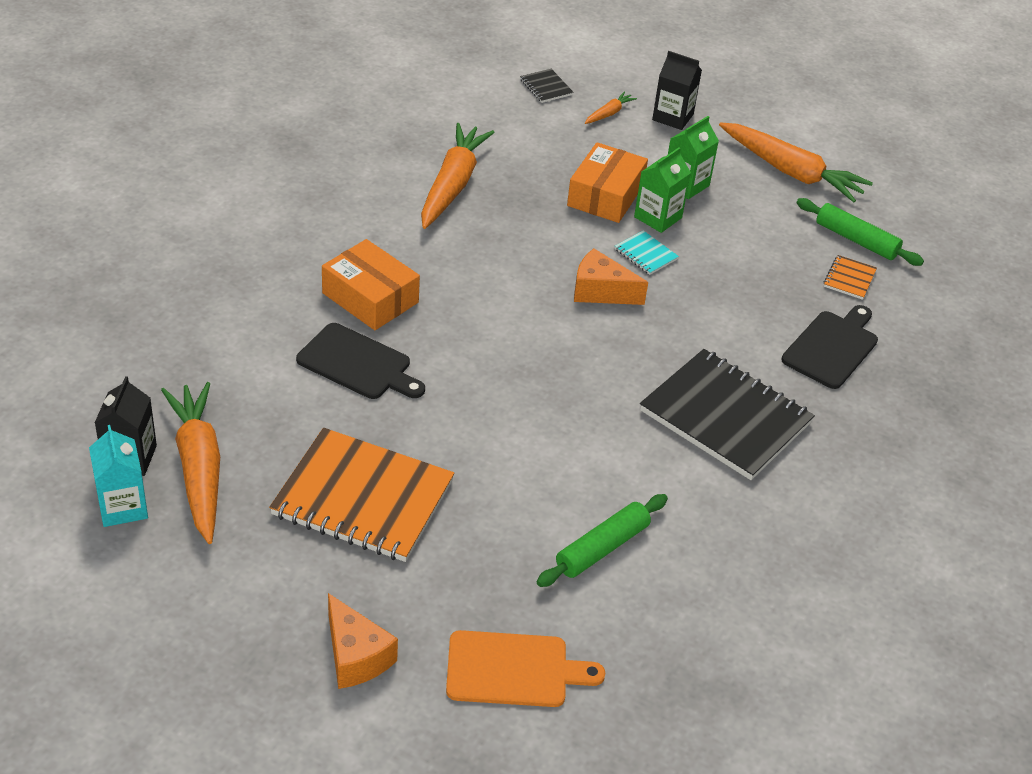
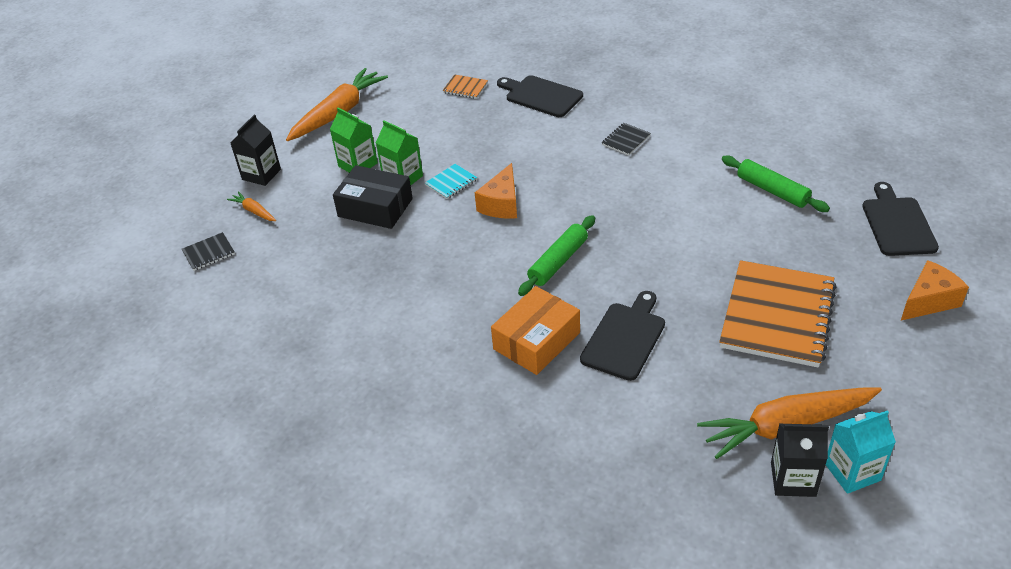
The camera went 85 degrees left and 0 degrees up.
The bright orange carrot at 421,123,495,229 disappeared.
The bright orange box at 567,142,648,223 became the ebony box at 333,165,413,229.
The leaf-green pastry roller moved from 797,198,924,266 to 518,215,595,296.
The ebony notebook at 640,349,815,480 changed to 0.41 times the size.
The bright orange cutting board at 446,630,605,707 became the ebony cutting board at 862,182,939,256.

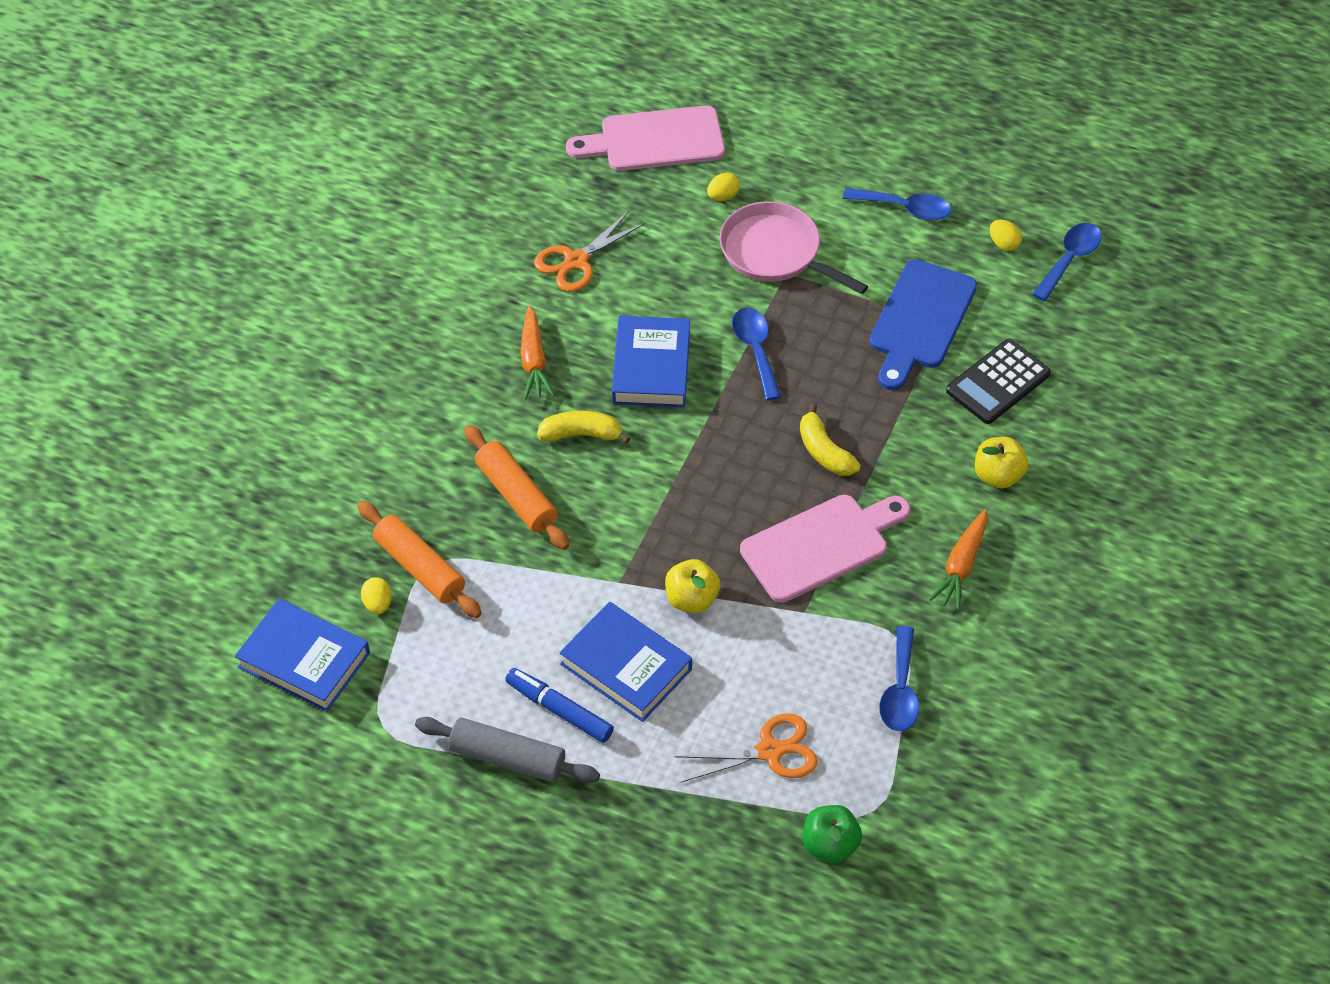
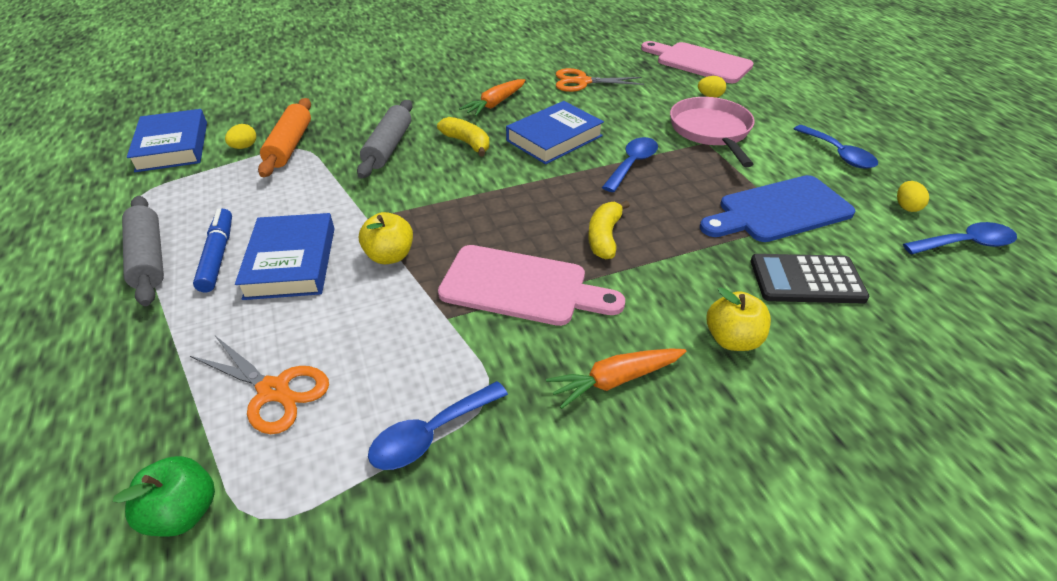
The camera went 45 degrees right and 10 degrees down.
The bright orange pastry roller at 464,425,569,550 became the ash-grey pastry roller at 357,100,412,178.

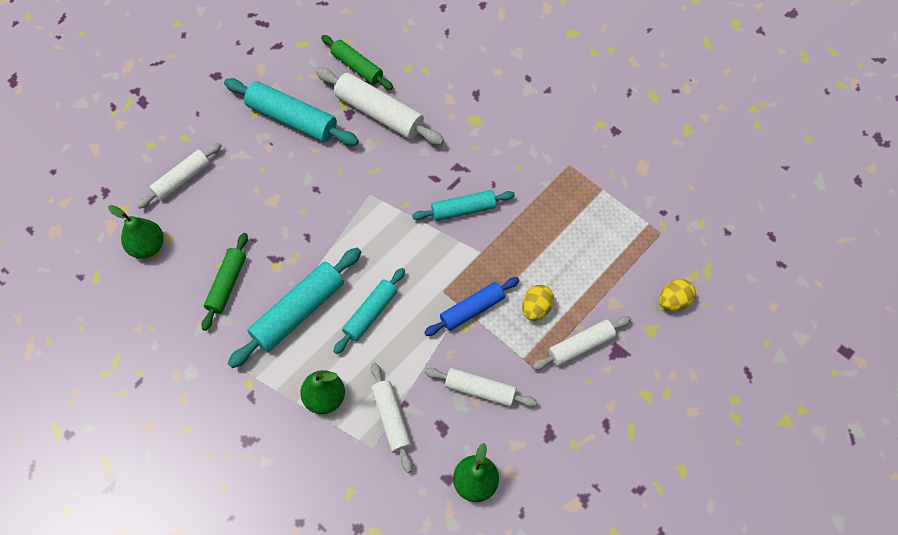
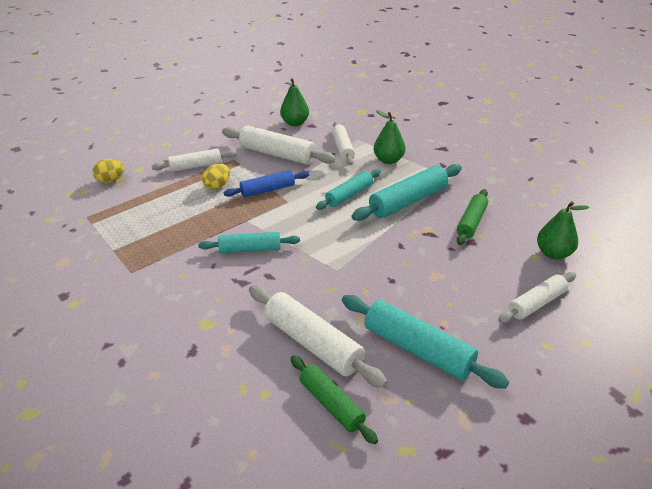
The camera went 170 degrees left and 25 degrees down.
The white pastry roller at 425,368,537,407 changed to 1.55 times the size.

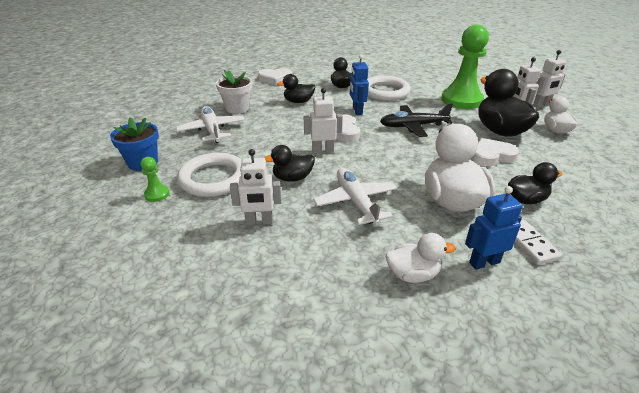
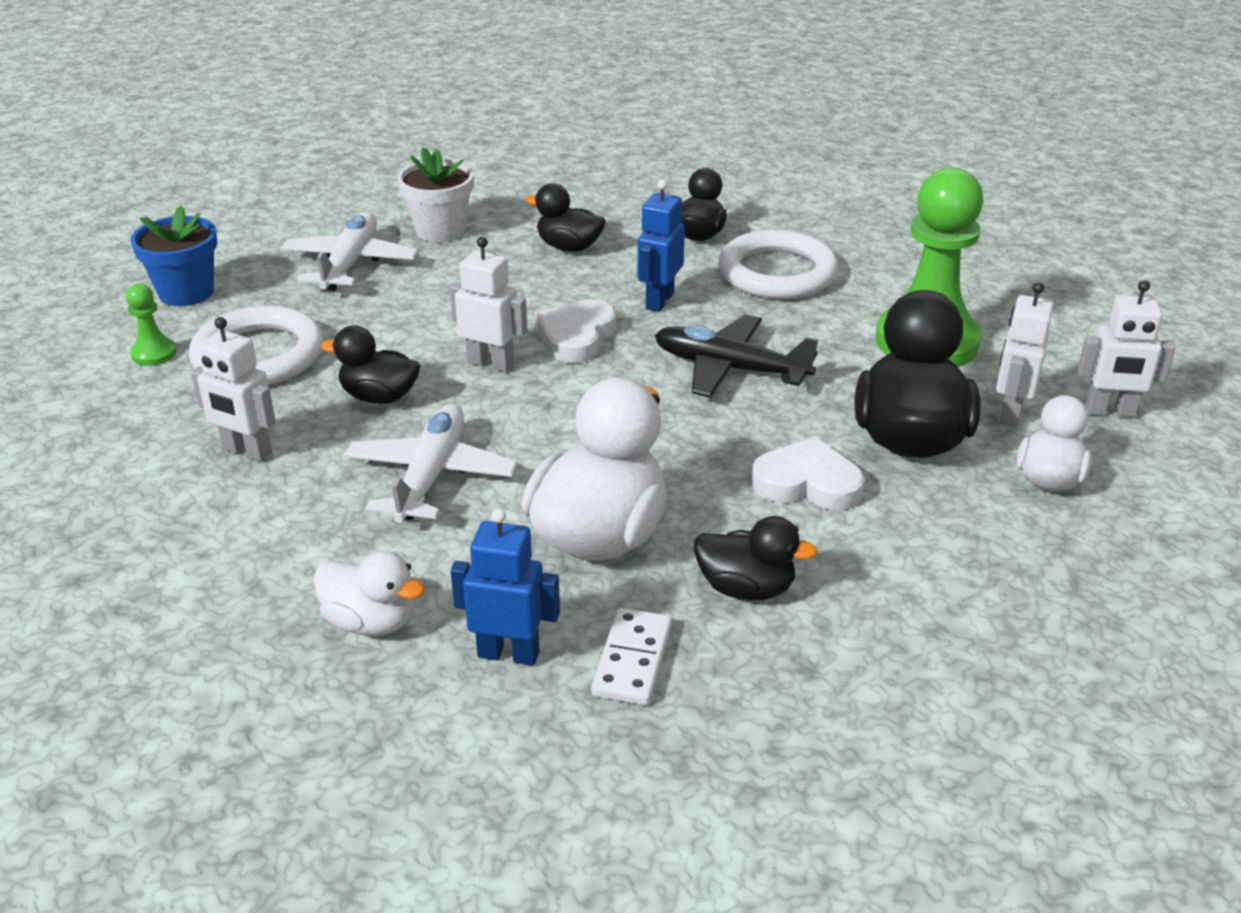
The camera went 30 degrees right and 0 degrees up.
The white heart at 258,68,292,85 disappeared.

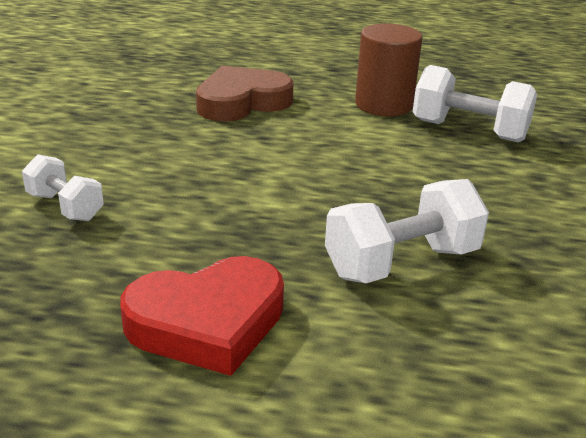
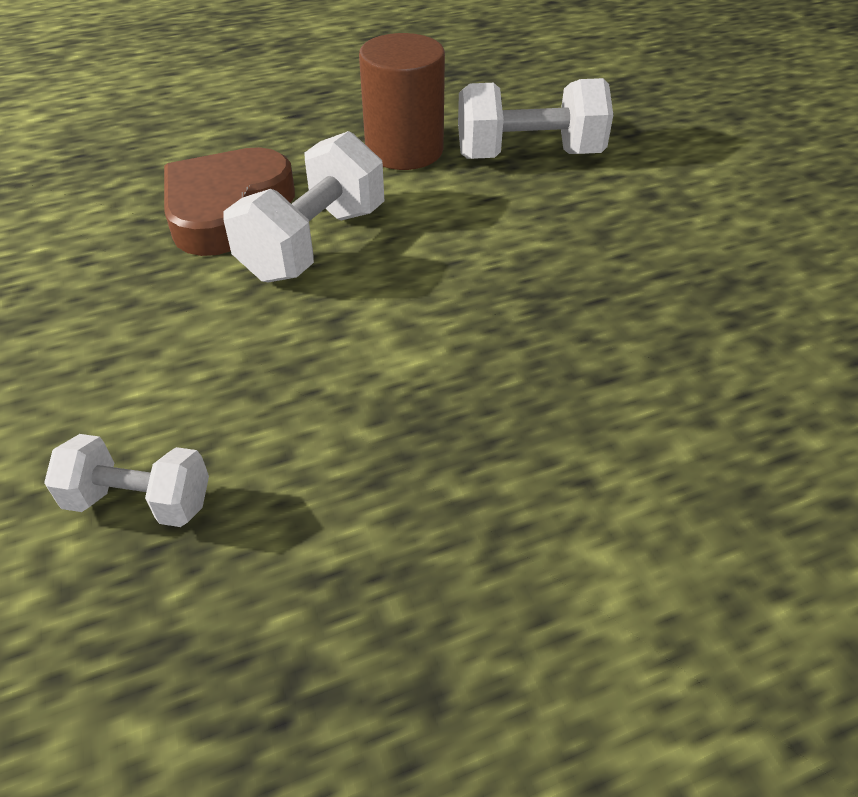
The camera went 30 degrees left and 15 degrees up.
The white hand weight moved from 325,179,489,283 to 224,131,384,283.
The scarlet heart at 120,256,284,376 disappeared.

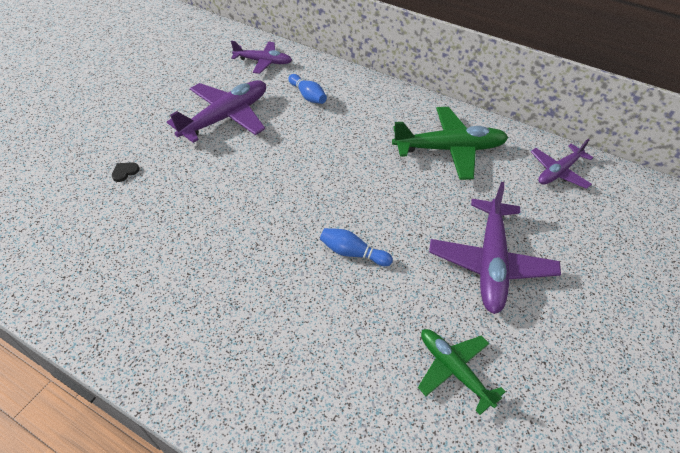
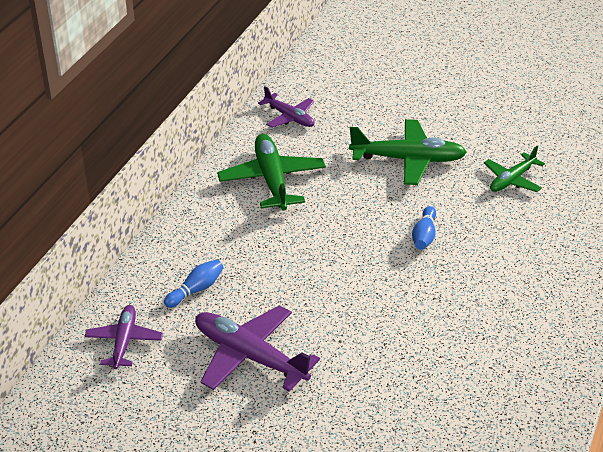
The camera went 95 degrees left and 10 degrees down.
The ebony heart at 112,163,140,182 disappeared.
The violet aeroplane at 429,182,561,314 became the leaf-green aeroplane at 349,119,467,185.

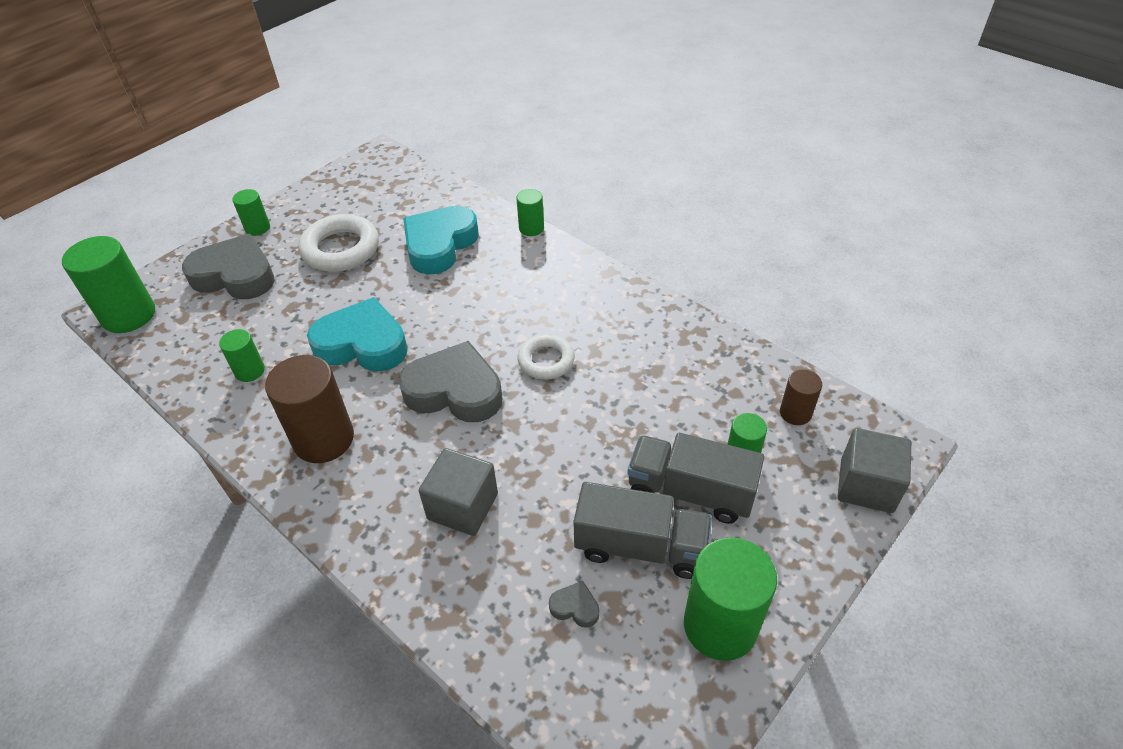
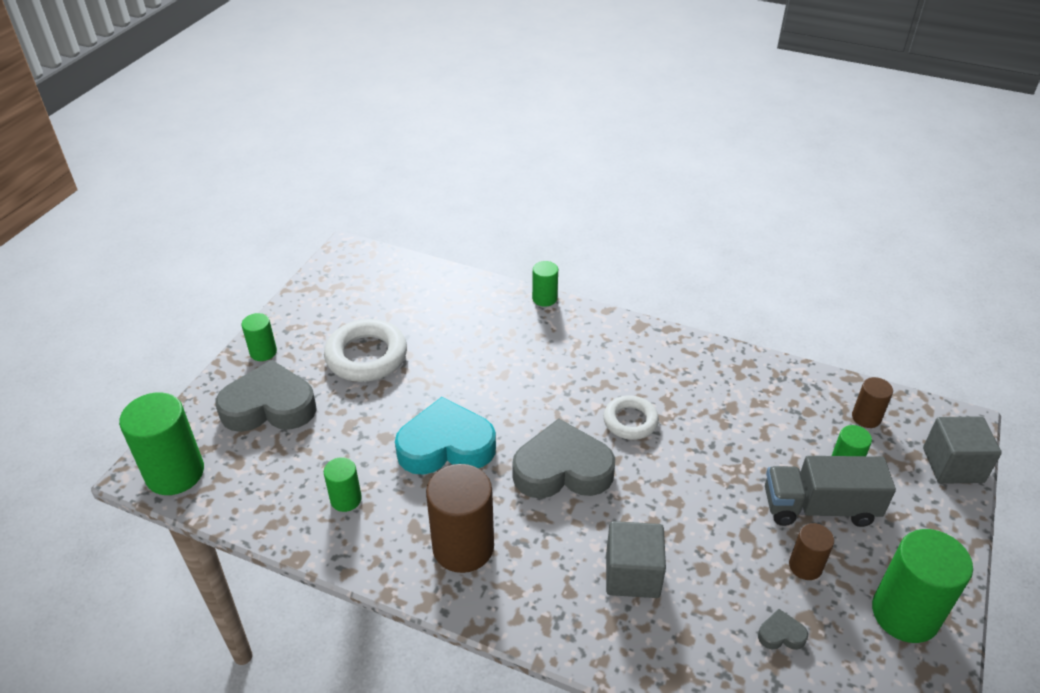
The camera went 20 degrees left and 5 degrees down.
The aqua heart at 403,206,479,274 disappeared.
The ash-grey toy truck at 573,482,712,579 was replaced by the russet solid cylinder at 789,523,834,580.

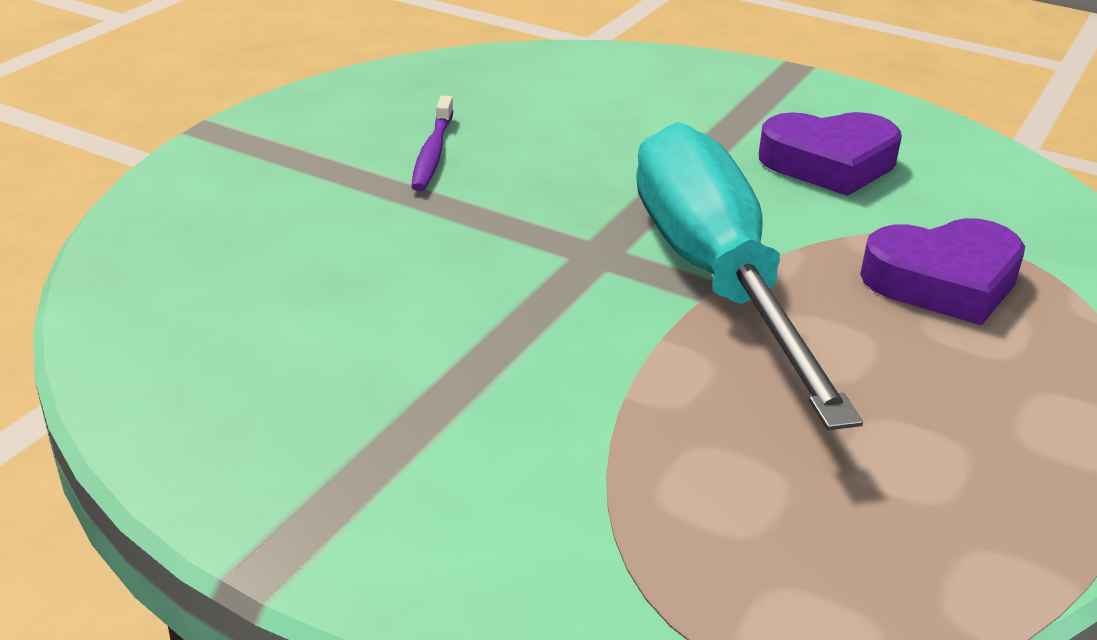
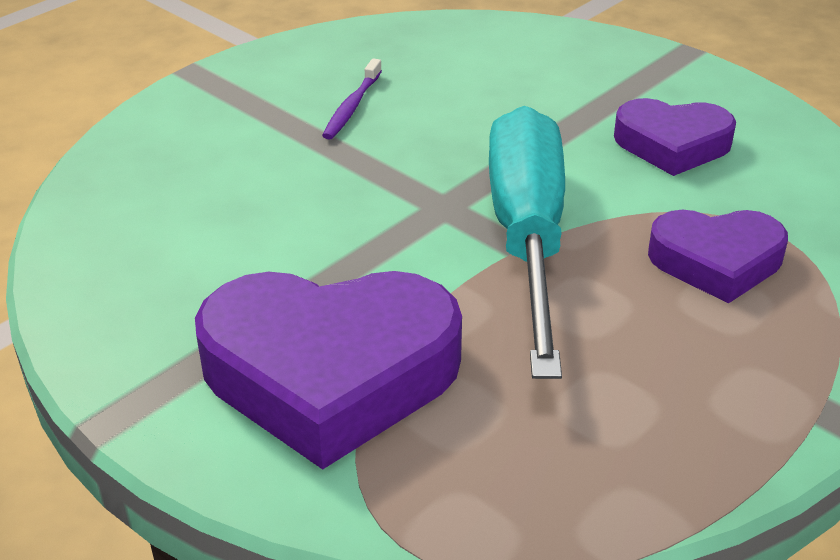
The camera went 15 degrees right and 5 degrees up.
The violet heart at 195,271,462,470 appeared.

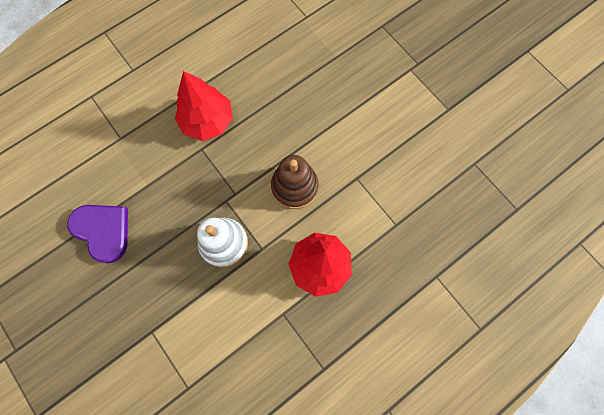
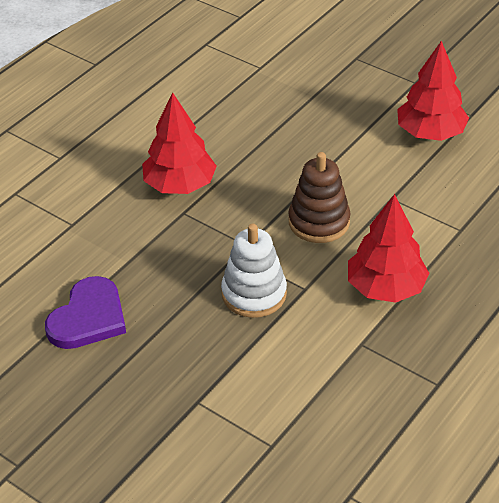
The camera went 15 degrees left and 30 degrees down.
The violet heart at 67,205,128,263 turned 90 degrees clockwise.
The scarlet fir tree at 397,41,469,141 appeared.

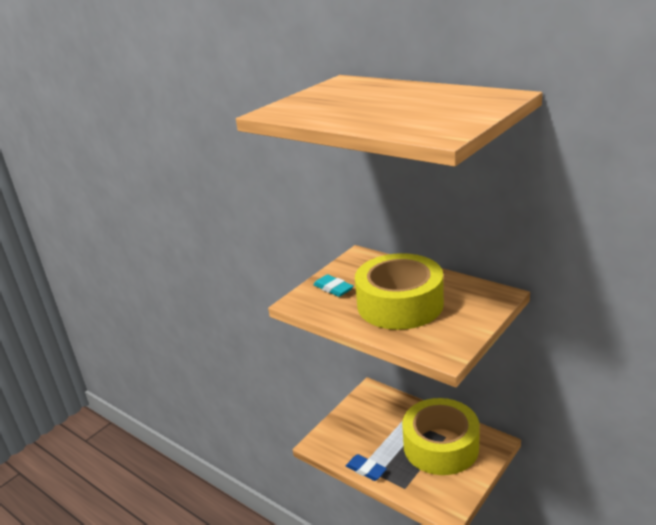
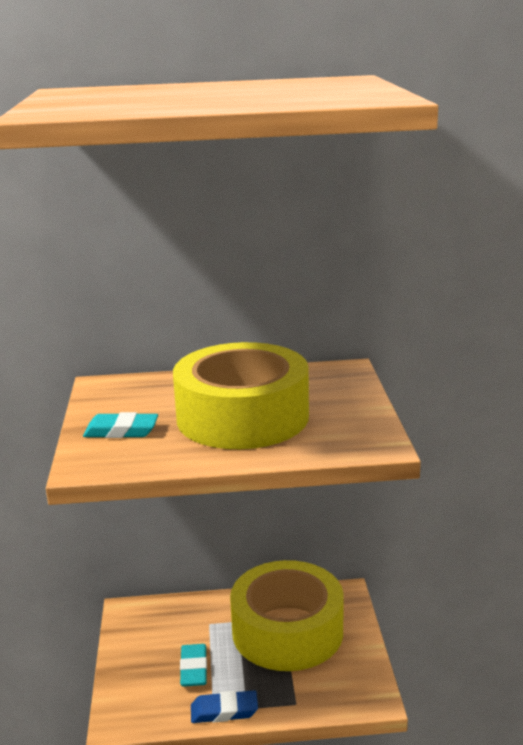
The camera went 45 degrees left and 5 degrees down.
The aqua gum eraser at 180,644,207,687 appeared.

